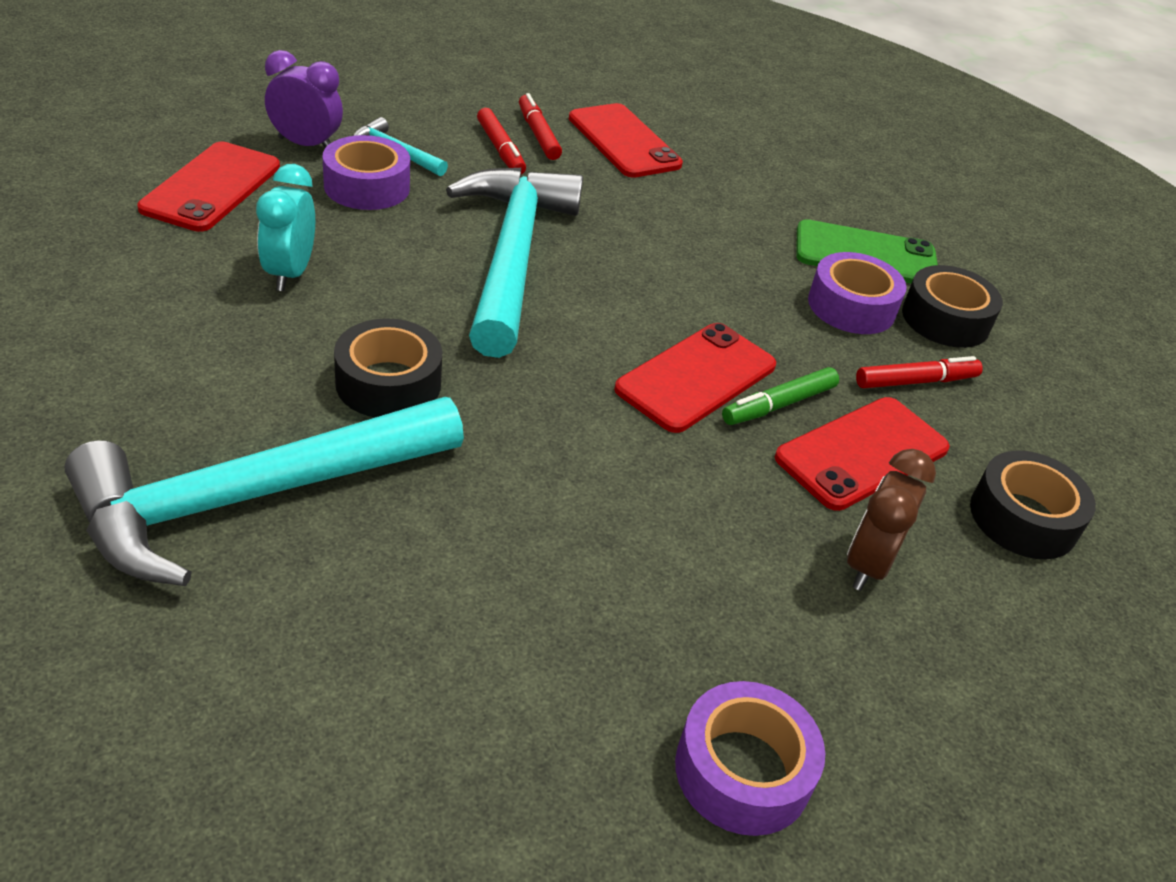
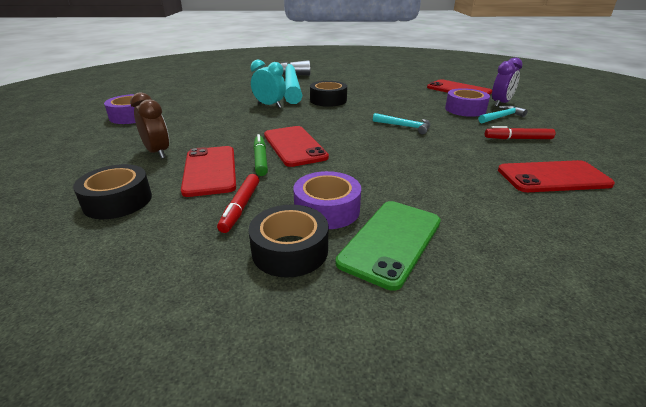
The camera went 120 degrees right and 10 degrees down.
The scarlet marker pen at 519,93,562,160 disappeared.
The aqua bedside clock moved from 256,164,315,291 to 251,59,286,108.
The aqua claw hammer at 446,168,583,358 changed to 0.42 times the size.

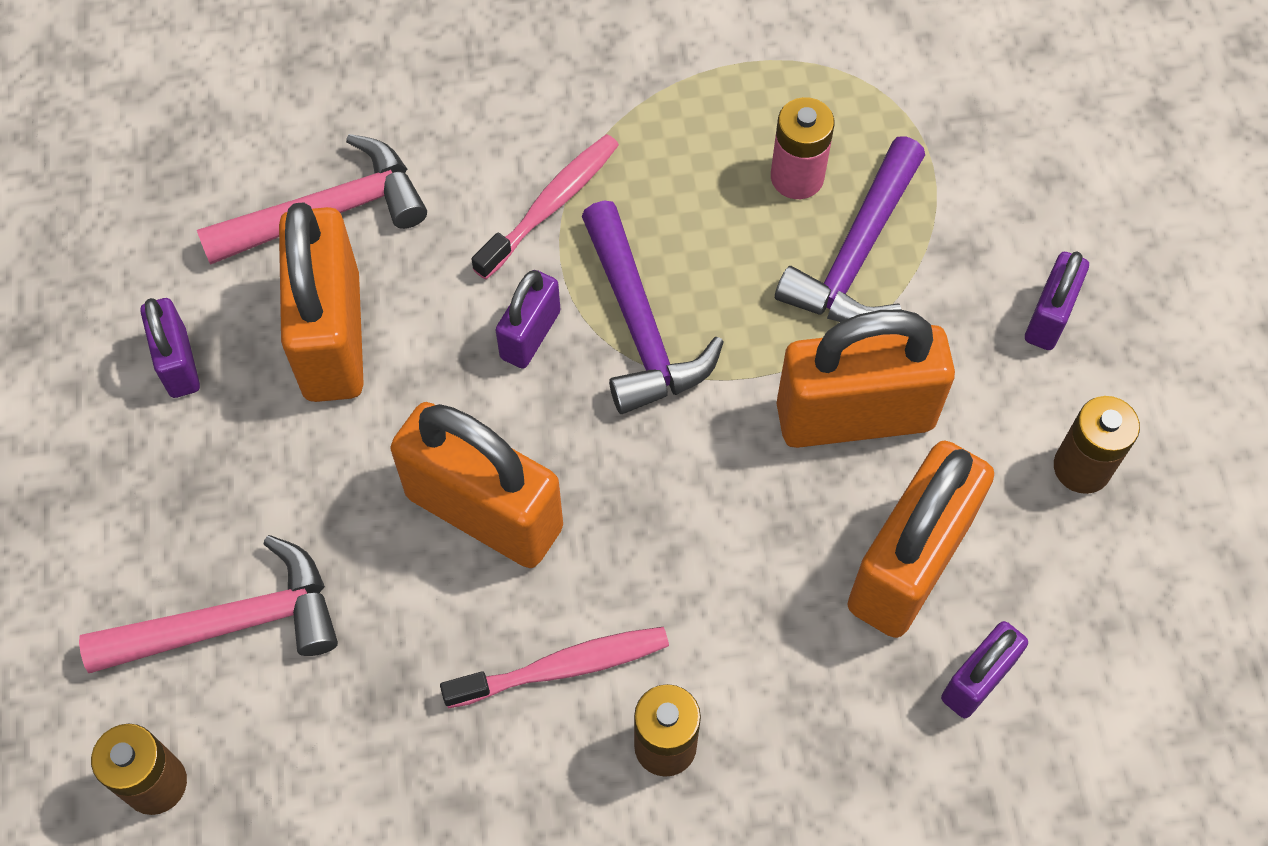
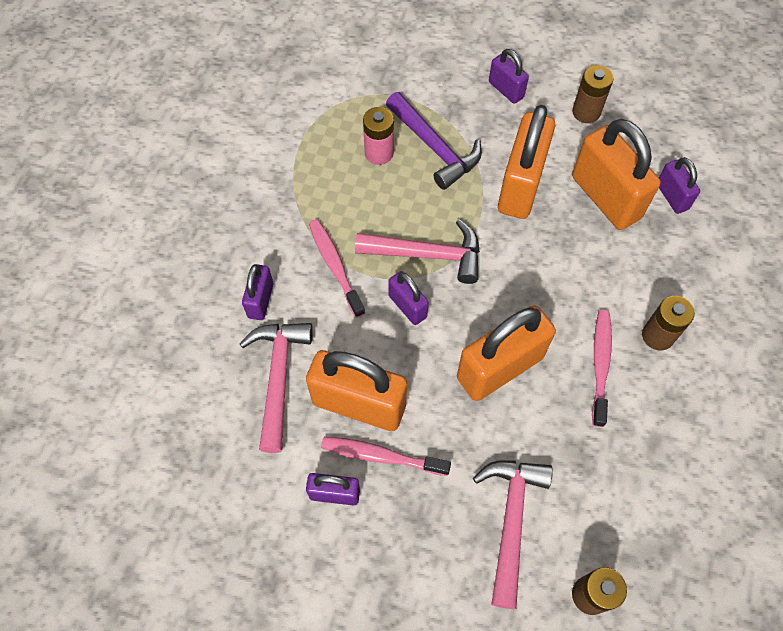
The camera went 65 degrees left and 0 degrees up.
The violet claw hammer at 582,201,723,414 became the pink claw hammer at 355,219,480,284.
The violet small lock at 242,264,273,320 appeared.
The pink tooth brush at 321,437,451,476 appeared.

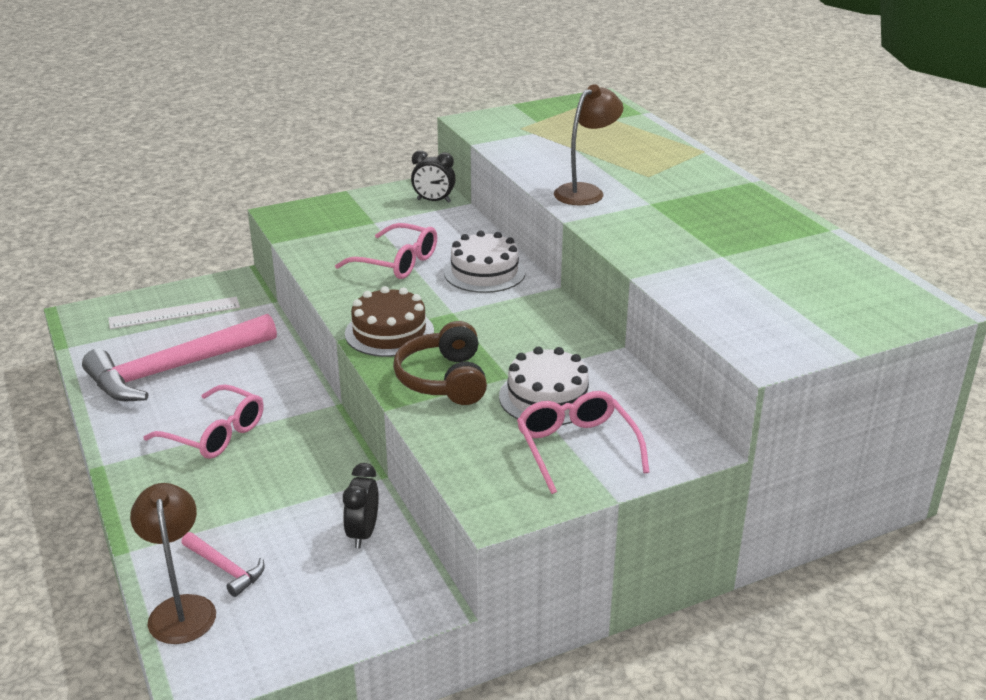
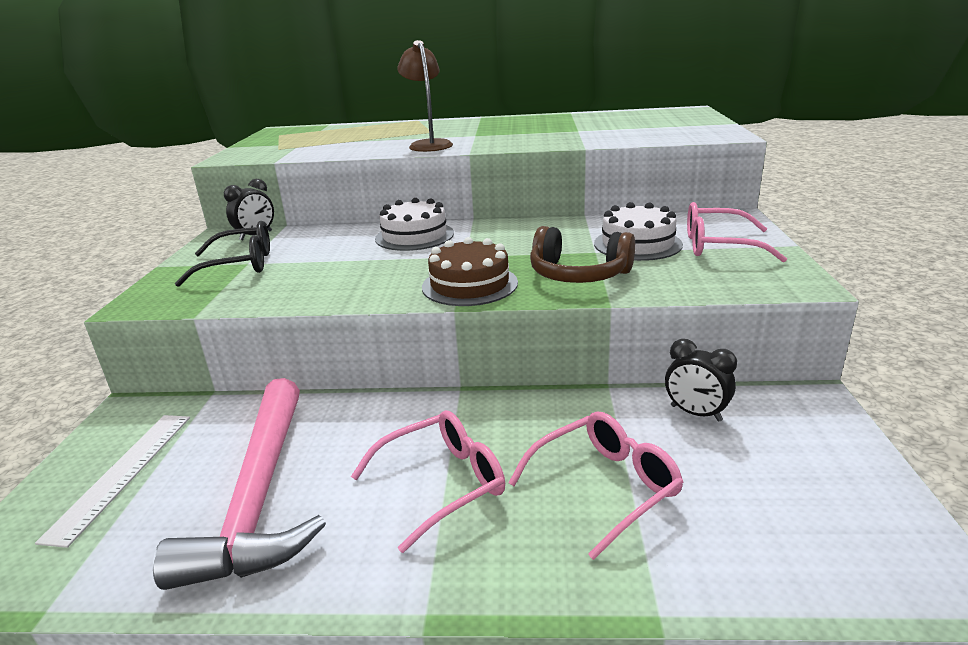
The camera went 60 degrees left and 5 degrees down.
The pink spectacles moved from 335,223,437,279 to 508,411,684,560.
The russet lamp at 130,483,216,644 disappeared.
The pink claw hammer at 181,532,265,597 disappeared.
The ebony spectacles at 175,221,270,287 appeared.

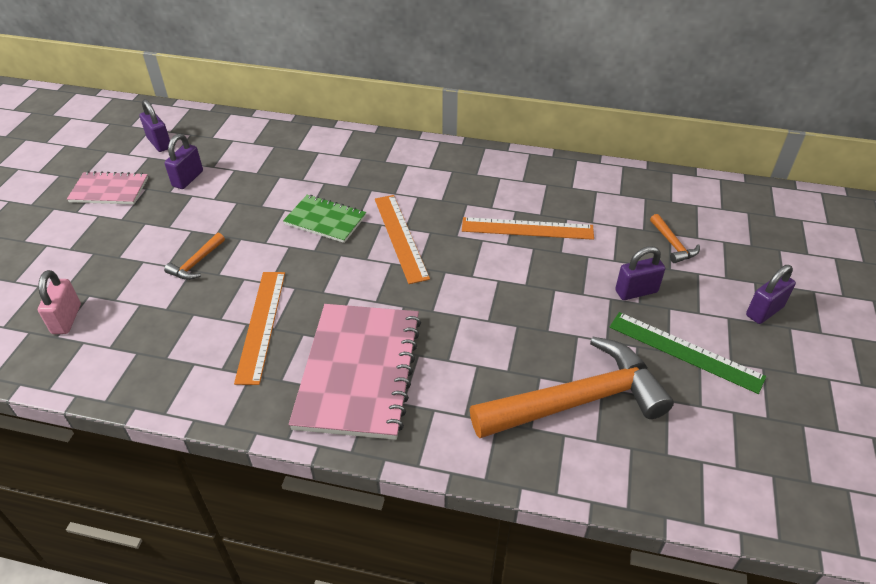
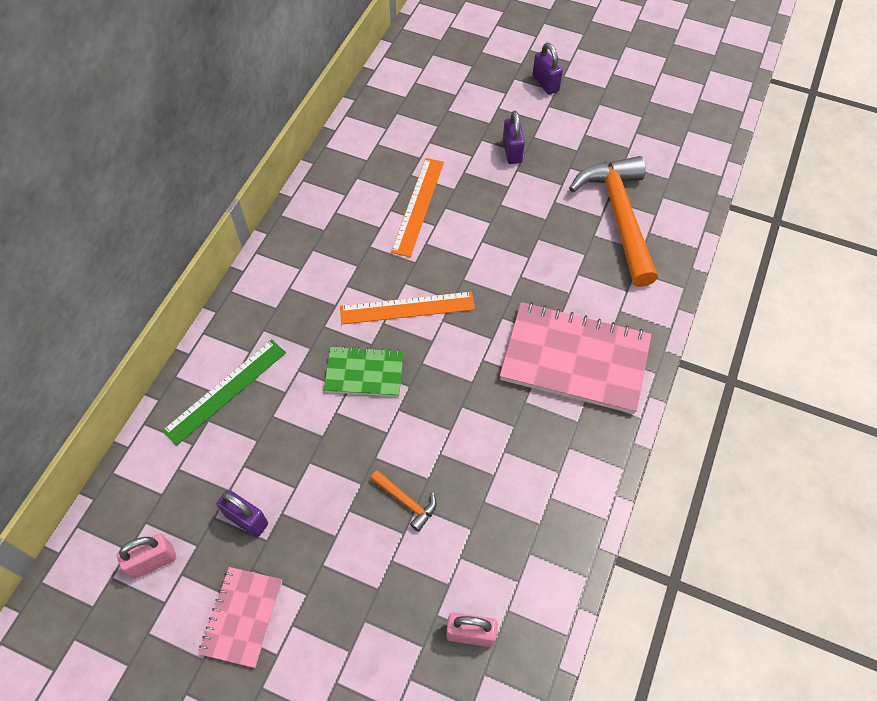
The camera went 80 degrees left and 15 degrees up.
The violet small lock at 140,99,170,152 became the pink small lock at 117,533,176,579.
The leaf-green notebook at 283,195,366,243 turned 60 degrees clockwise.
The bright orange claw hammer at 650,214,700,263 disappeared.
The bright orange measuring stick at 234,272,285,385 disappeared.
The leaf-green measuring stick moved from 610,312,766,394 to 162,339,286,446.

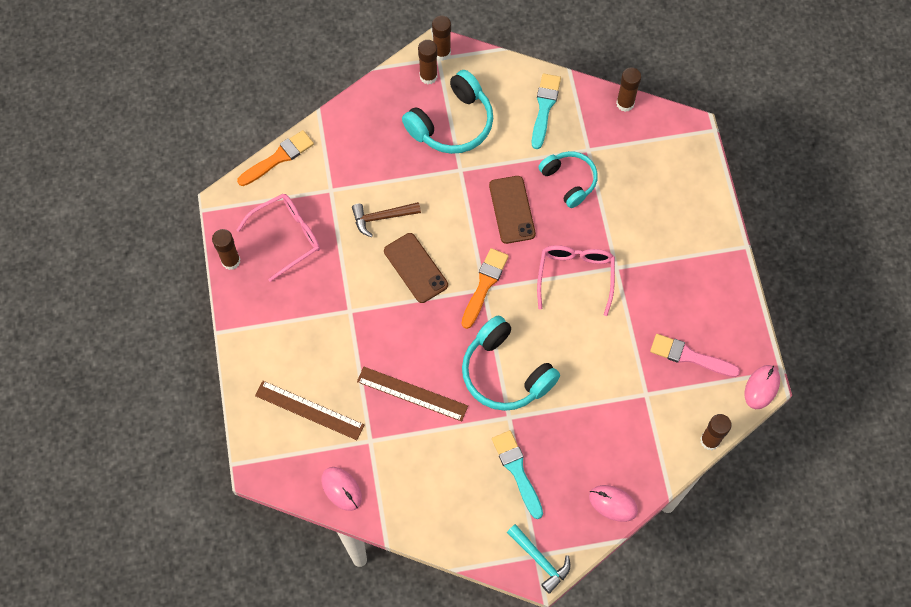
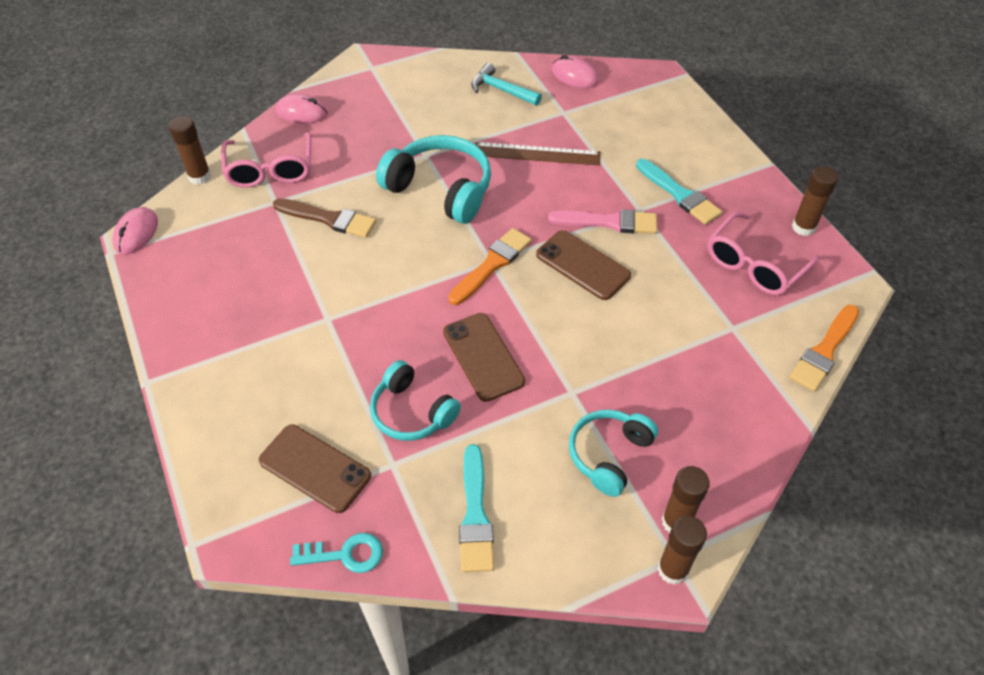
The camera went 165 degrees right and 15 degrees down.
The russet stick of glue at 616,67,641,112 was replaced by the aqua key at 290,533,383,573.
The aqua headphones at 402,70,493,154 changed to 0.65 times the size.
The russet claw hammer at 352,202,421,237 disappeared.
The pink spectacles moved from 537,245,615,316 to 221,132,311,188.
The bright orange brush at 461,248,509,329 turned 150 degrees counterclockwise.
The pink brush moved from 650,334,740,377 to 548,209,657,234.
The russet measuring stick at 255,381,364,440 disappeared.
The aqua brush moved from 492,430,543,519 to 636,159,722,225.
The aqua claw hammer moved from 507,524,571,594 to 471,63,542,106.
The russet brush at 273,198,376,238 appeared.
The russet smartphone at 259,424,371,513 appeared.

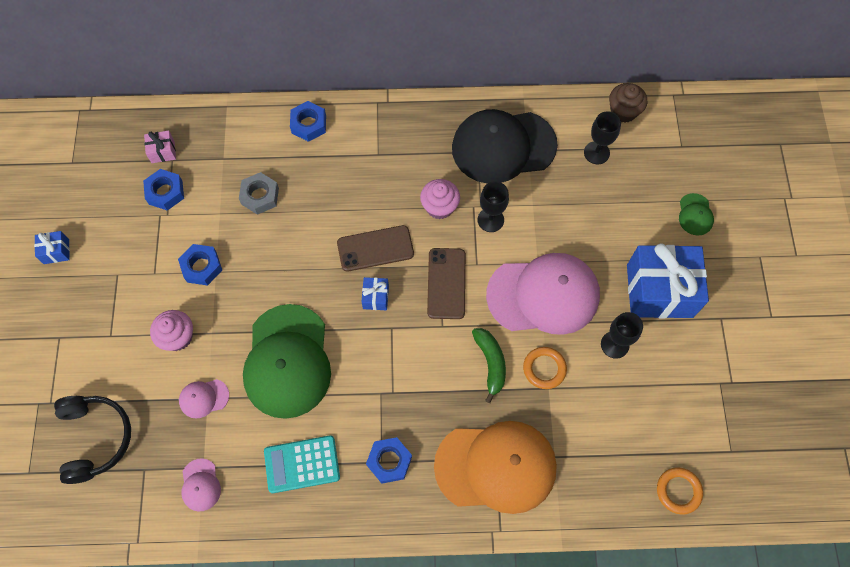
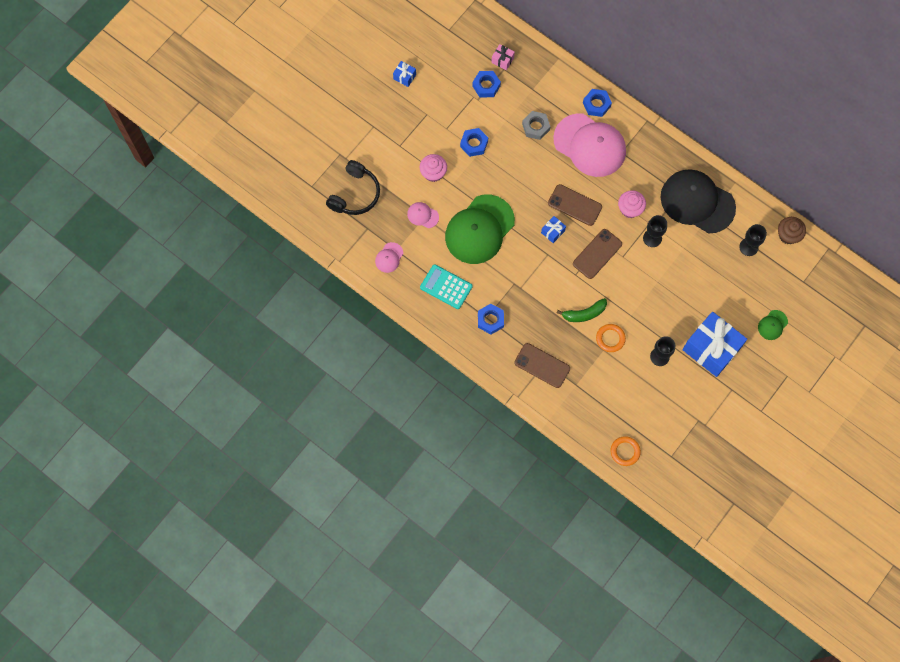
The camera went 40 degrees right and 5 degrees up.
The pink cap moved from 486,253,600,335 to 553,113,626,177.
The leaf-green banana fruit at 472,328,506,403 turned 45 degrees clockwise.
The bright orange cap at 434,421,557,514 was replaced by the russet smartphone at 514,343,570,388.

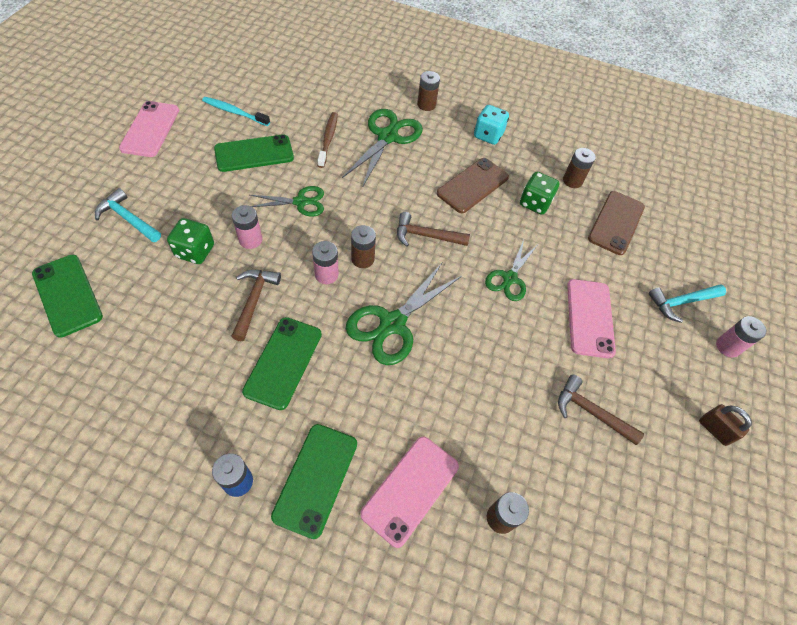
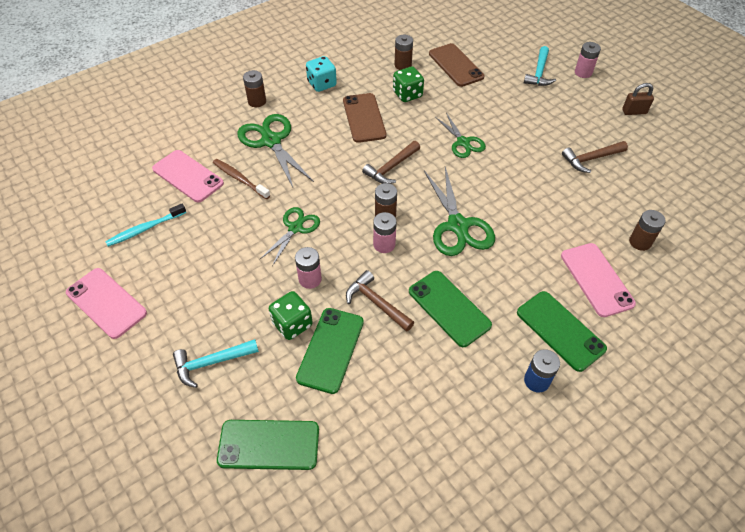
The camera went 50 degrees left and 5 degrees down.
The leaf-green smartphone moved from 214,134,294,172 to 296,308,364,394.
The pink smartphone moved from 567,279,616,358 to 152,150,224,202.

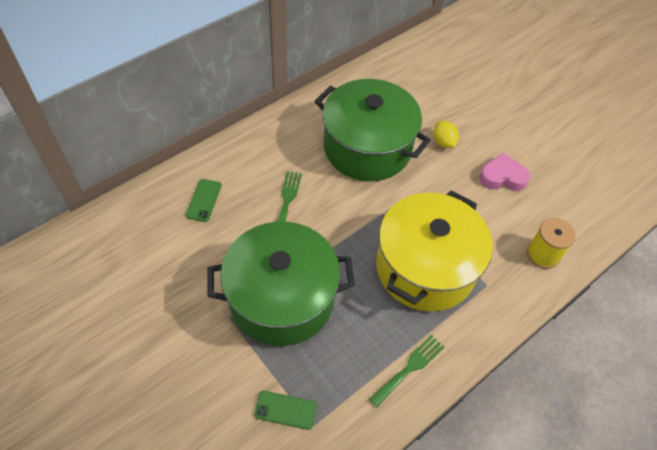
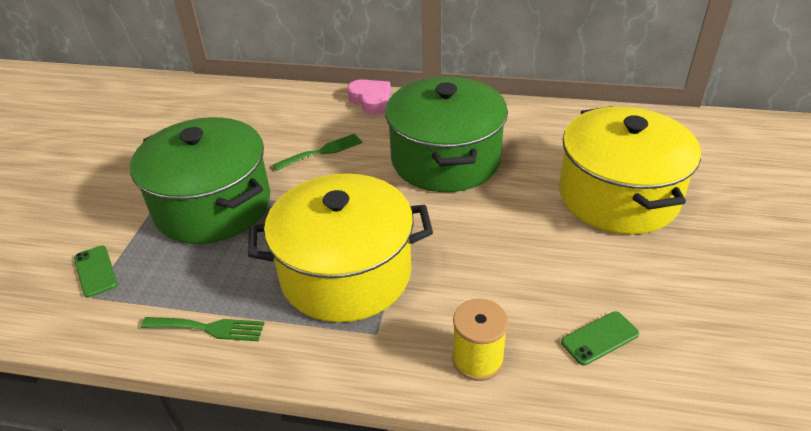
The camera went 55 degrees right and 15 degrees down.
The golden toy lemon at 433,121,459,148 disappeared.
The pink heart moved from 479,153,530,191 to 347,79,391,115.
The leaf-green smartphone moved from 186,179,222,222 to 561,311,639,365.
The golden cooking pot at 559,106,701,235 appeared.

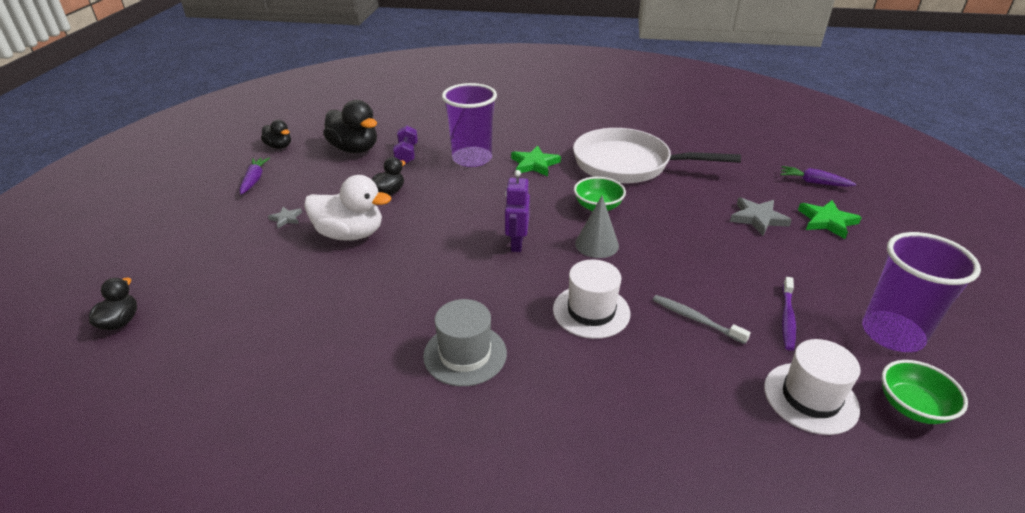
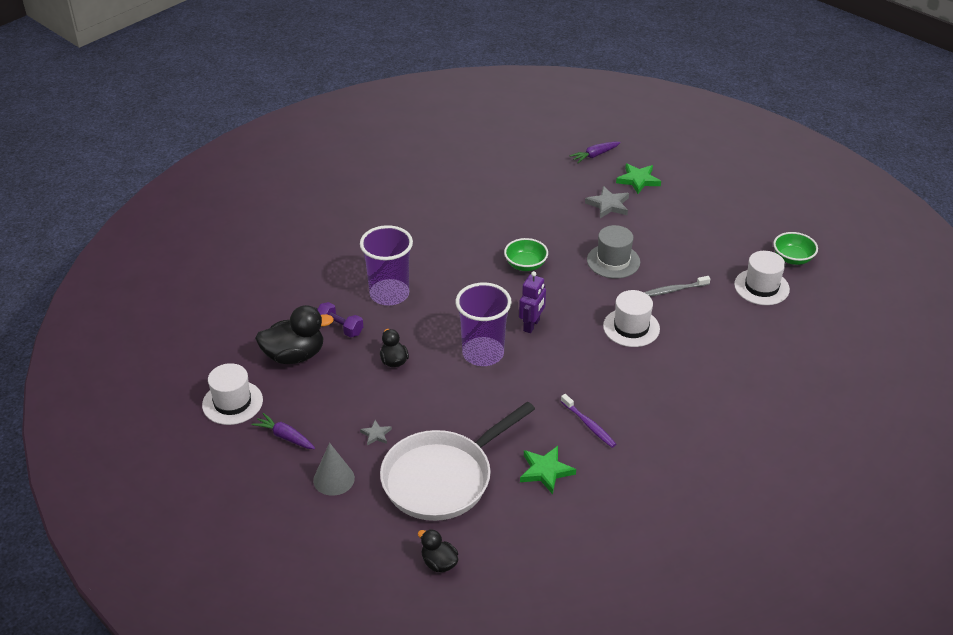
The camera went 55 degrees left and 5 degrees up.
The ebony toy duck at 261,120,291,149 was replaced by the white top hat at 202,363,263,425.
The white pan moved from 573,128,741,183 to 380,401,535,521.
The leaf-green star shape moved from 511,146,561,176 to 520,446,576,494.
The violet robot at 505,170,530,252 turned 105 degrees counterclockwise.
The white toy duck at 304,175,391,241 disappeared.
The ash-grey cone moved from 575,196,619,258 to 313,443,355,496.
The violet beaker moved from 862,232,981,352 to 455,282,512,366.
The violet tooth brush moved from 782,277,796,351 to 561,394,616,448.
The ash-grey top hat moved from 423,299,507,386 to 587,225,640,279.

